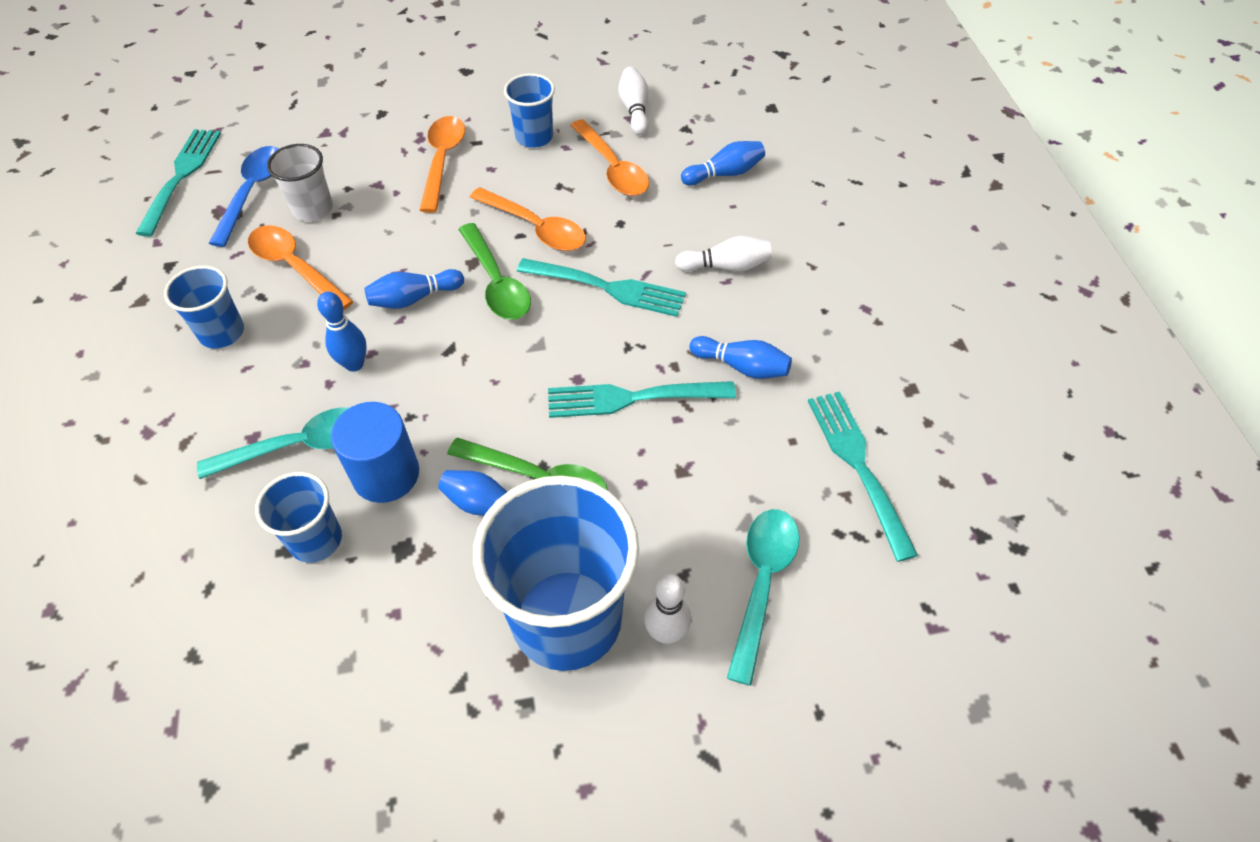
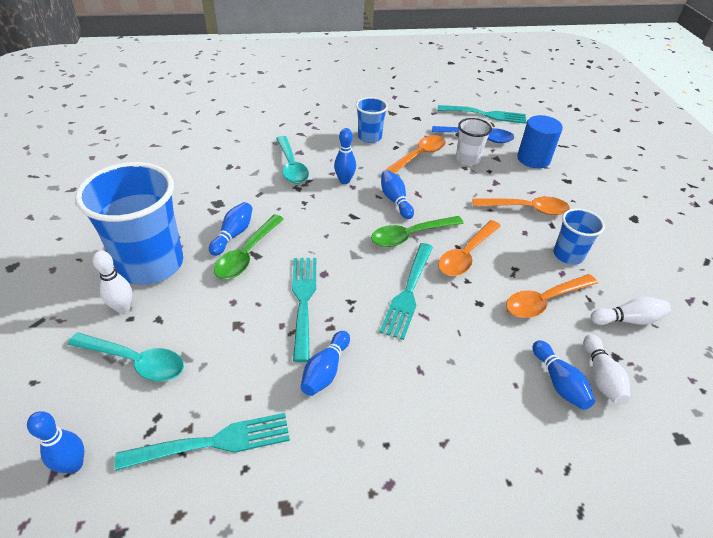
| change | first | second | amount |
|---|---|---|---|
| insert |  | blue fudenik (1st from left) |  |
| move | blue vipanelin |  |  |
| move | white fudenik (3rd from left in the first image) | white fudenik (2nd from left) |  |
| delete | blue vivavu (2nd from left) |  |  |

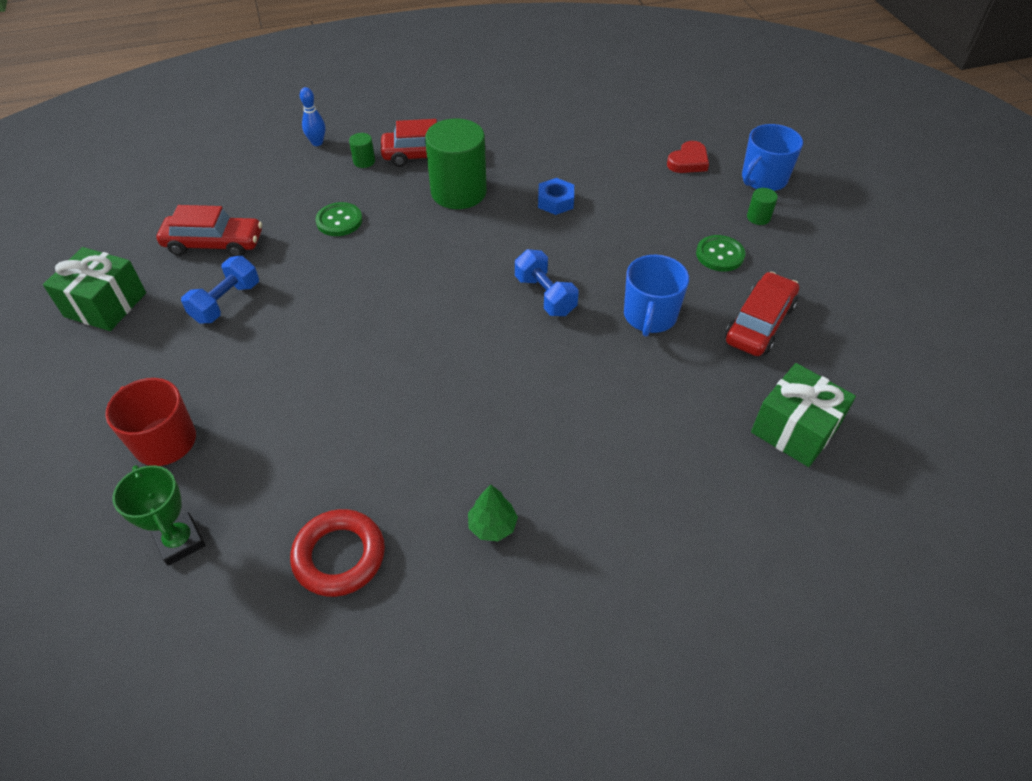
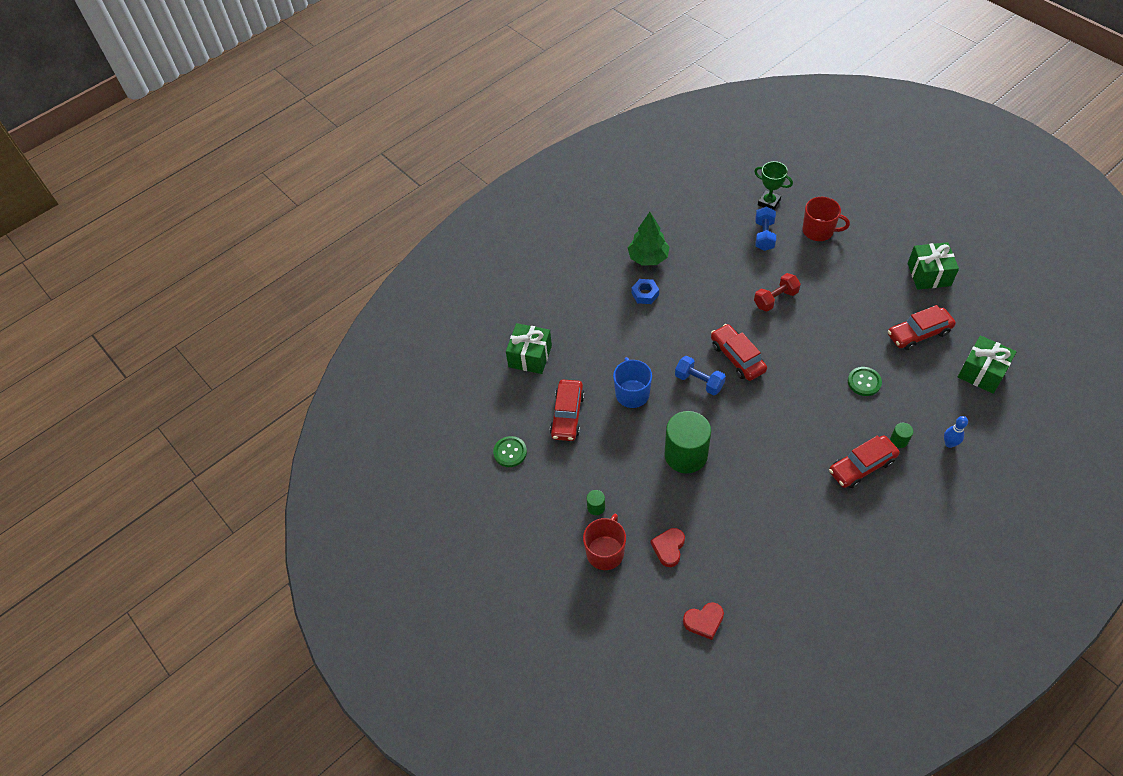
| change | first | second | amount |
|---|---|---|---|
| move | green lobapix (2nd from left in the first image) | green lobapix (1st from left) |  |
| recolor | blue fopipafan (2nd from left) | red fopipafan (1st from left) |  |
| resize | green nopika |  | x1.77 |
| move | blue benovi |  |  |
| move | green vipanelin (2nd from left) |  |  |
| insert |  | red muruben (2nd from left) |  |
| insert |  | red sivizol (2nd from left) |  |
| insert |  | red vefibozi |  |
| move | blue vefibozi (1st from left in the first image) | blue vefibozi (2nd from left) |  |
| insert |  | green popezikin (3rd from left) |  |
| delete | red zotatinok |  |  |

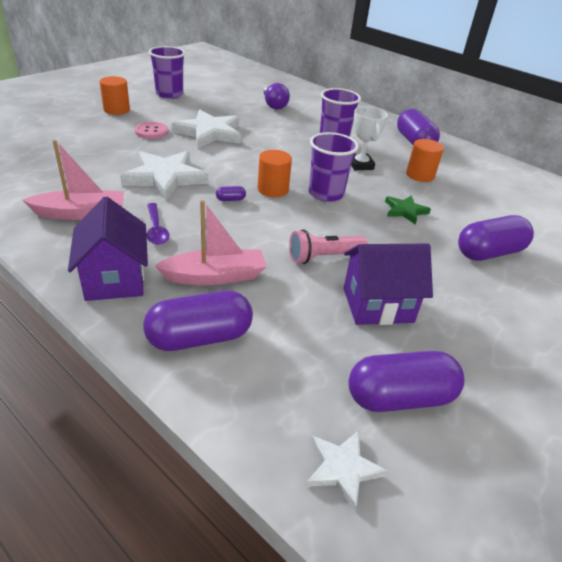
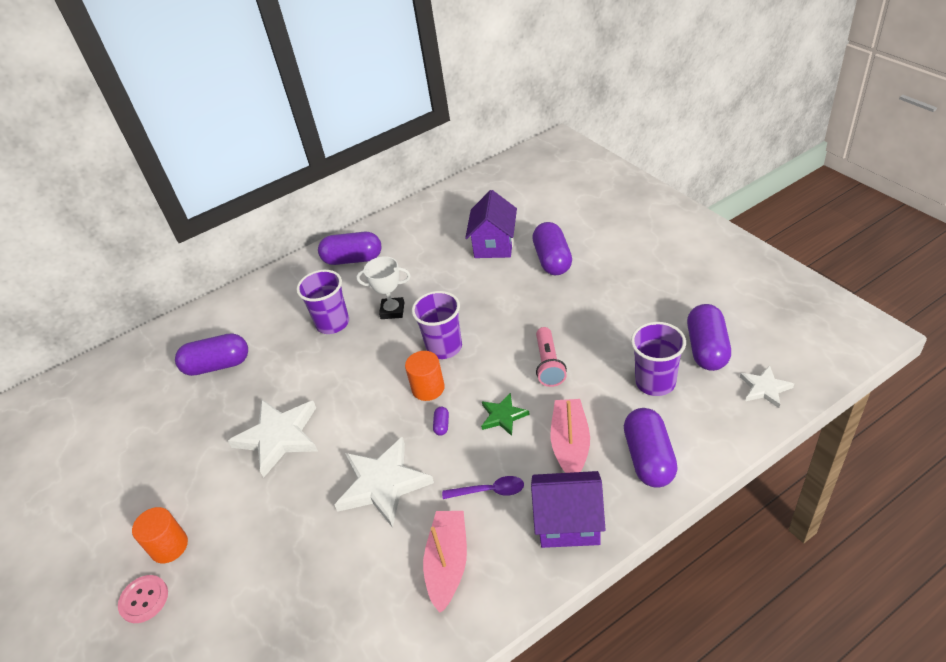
| change | first | second | amount |
|---|---|---|---|
| move | pink lobapix |  |  |
| replace | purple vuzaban | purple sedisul (1st from left) |  |
| move | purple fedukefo (2nd from left in the first image) | purple fedukefo (1st from left) |  |
| move | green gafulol |  |  |
| move | purple vivavu (1st from left in the first image) | purple vivavu (3rd from left) |  |
| delete | orange vipanelin (3rd from left) |  |  |

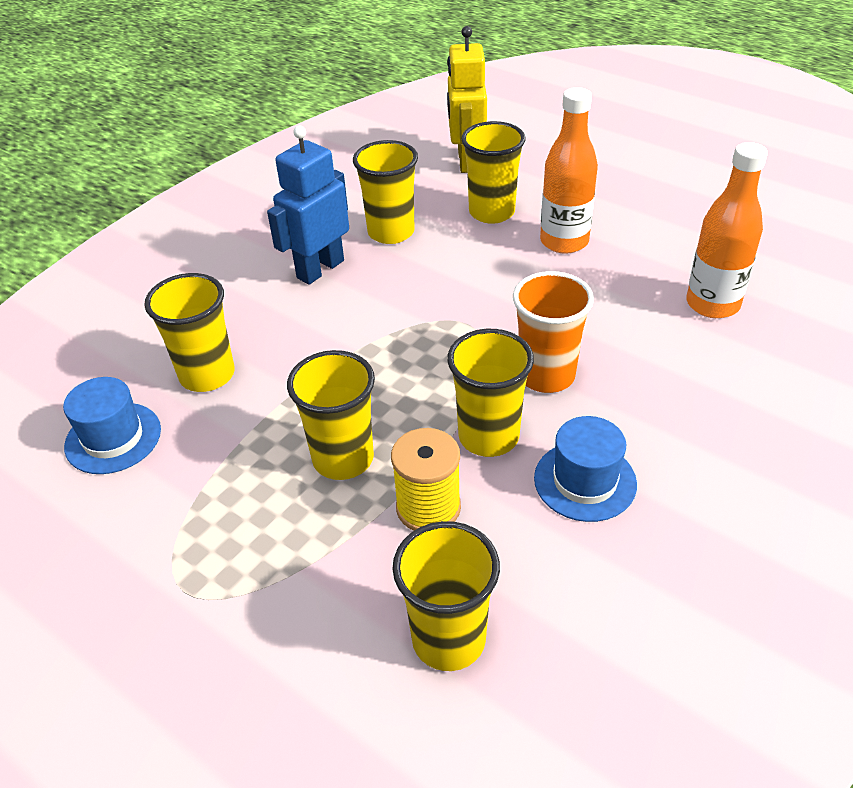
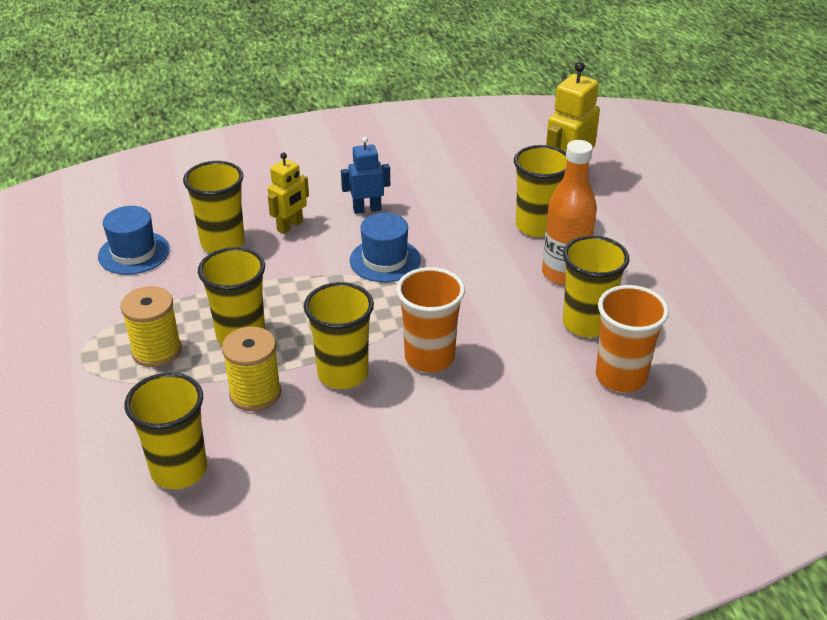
| change | first | second | amount |
|---|---|---|---|
| insert |  | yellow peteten (1st from left) |  |
| insert |  | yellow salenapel (1st from left) |  |
| resize | blue salenapel |  | x0.63 |
| move | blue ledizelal (2nd from left) |  |  |
| move | yellow vivavu (3rd from left in the first image) | yellow vivavu (6th from left) |  |
| replace | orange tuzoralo (2nd from left) | orange vivavu (2nd from left) |  |

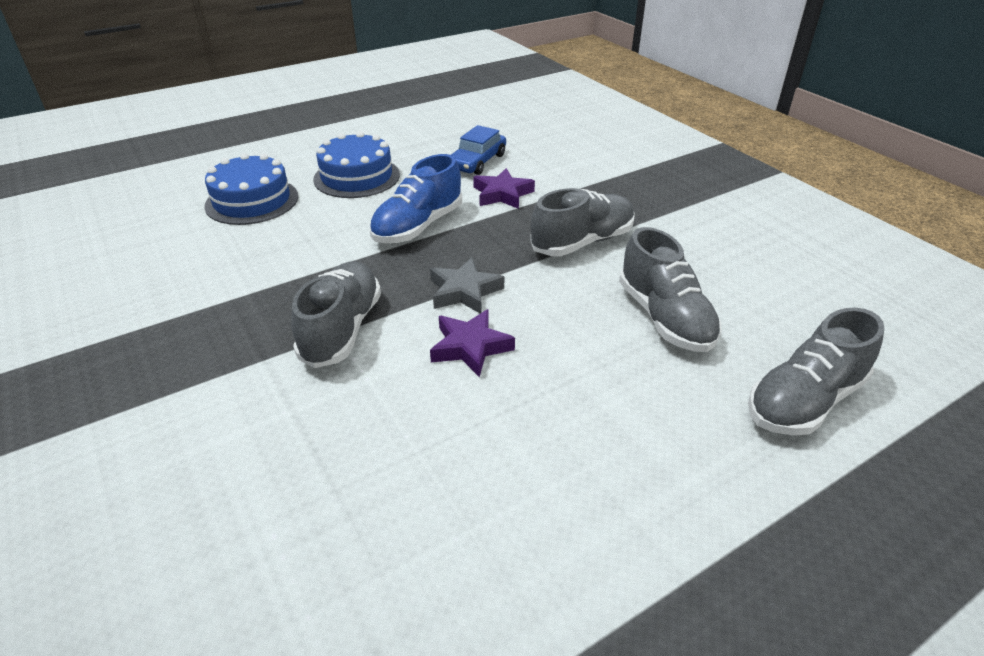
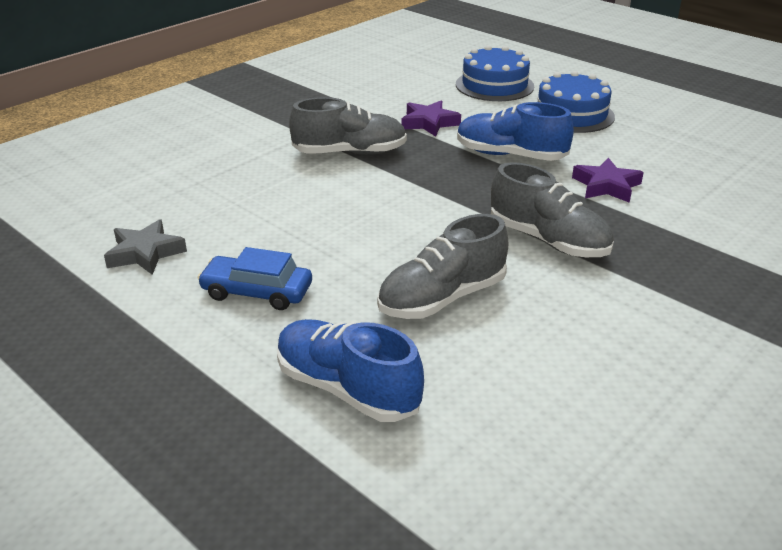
| change | first | second | amount |
|---|---|---|---|
| move | grey gafulol |  |  |
| move | blue sivizol |  |  |
| recolor | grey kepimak (4th from left) | blue kepimak (1st from left) |  |
| move | purple gafulol (1st from left) |  |  |

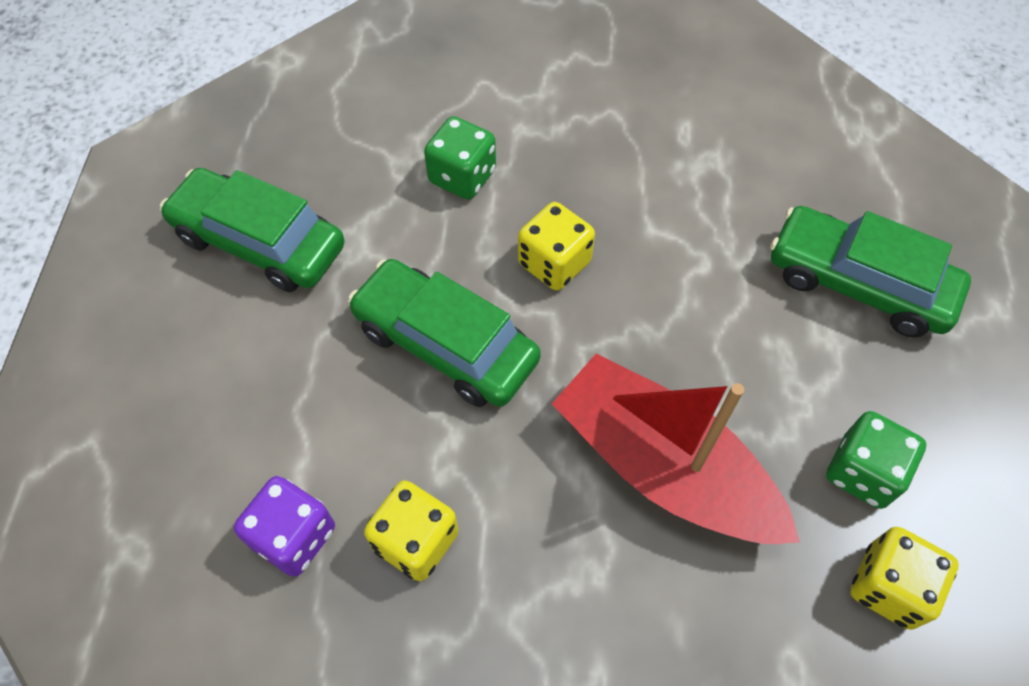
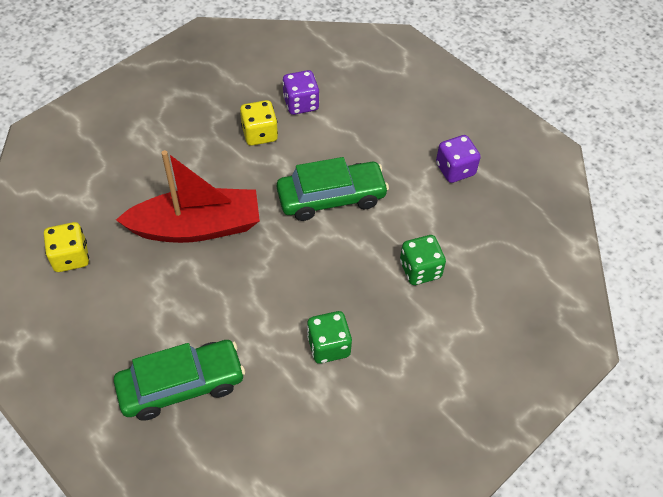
| change | first | second | amount |
|---|---|---|---|
| move | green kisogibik (2nd from left in the first image) | green kisogibik (1st from left) |  |
| replace | green sivizol (1st from left) | purple kisogibik (2nd from left) |  |
| delete | yellow kisogibik (2nd from left) |  |  |

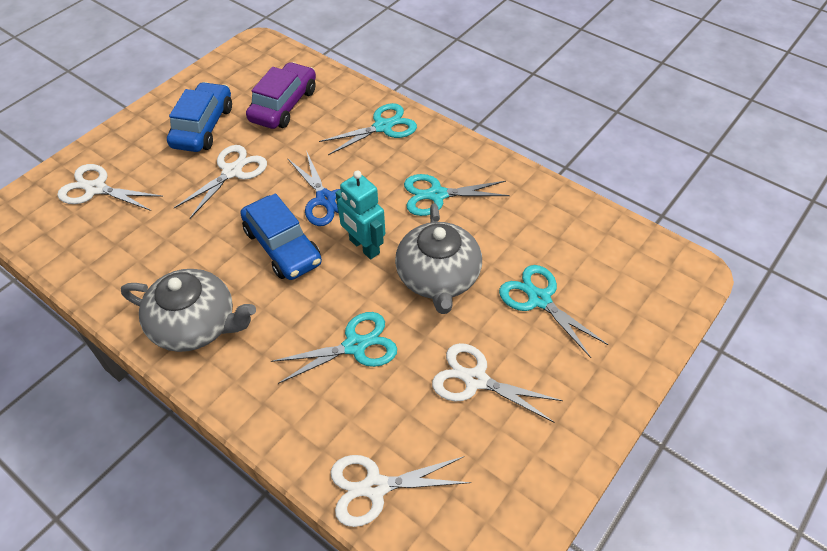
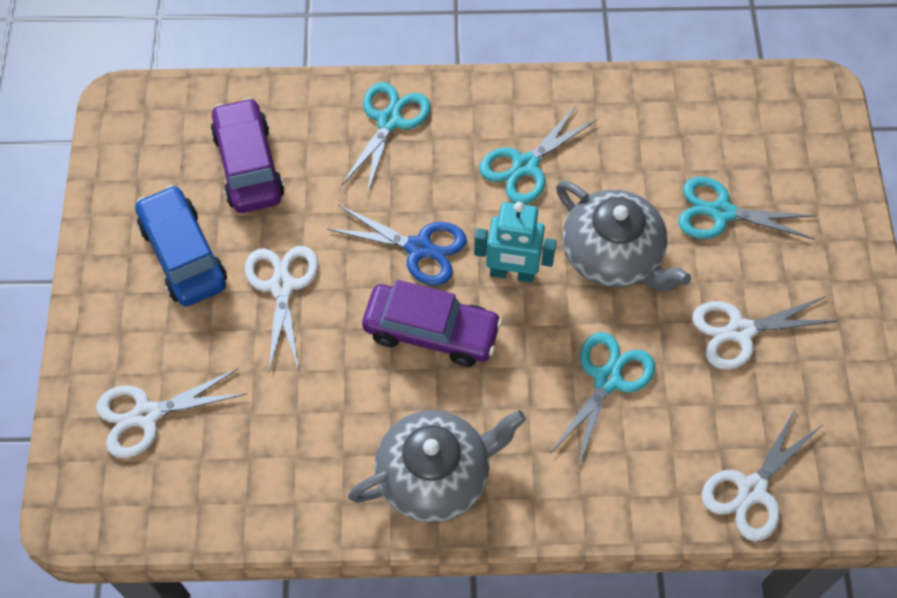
| change | first | second | amount |
|---|---|---|---|
| recolor | blue sivizol (2nd from left) | purple sivizol (2nd from left) |  |

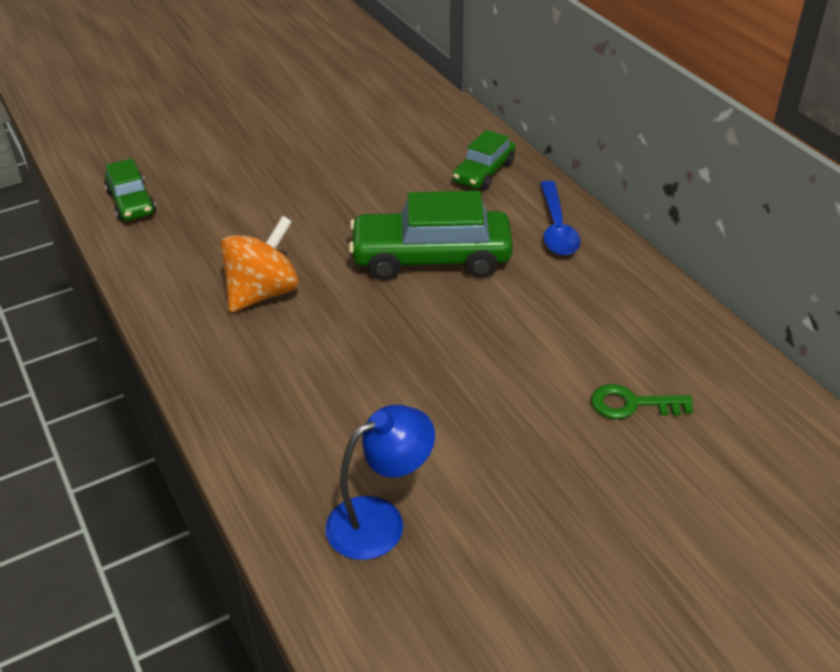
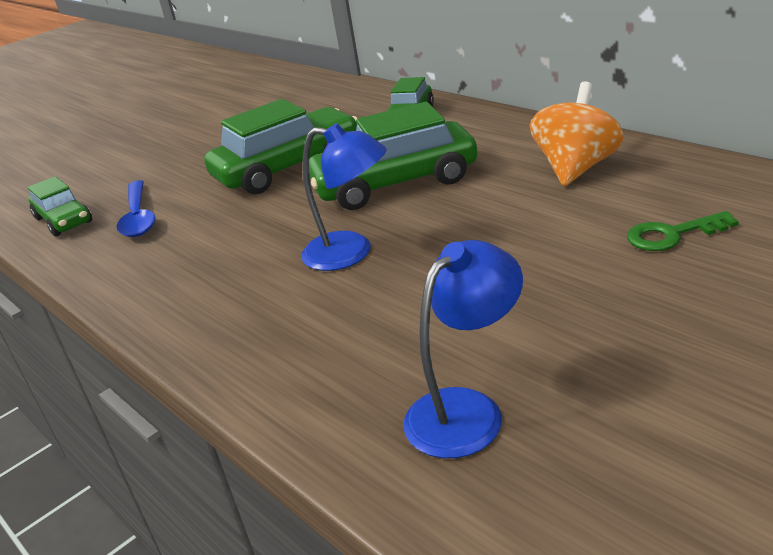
| change | first | second | amount |
|---|---|---|---|
| move | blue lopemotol |  |  |
| insert |  | green sivizol (2nd from left) |  |
| insert |  | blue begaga (1st from left) |  |
| move | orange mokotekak |  |  |

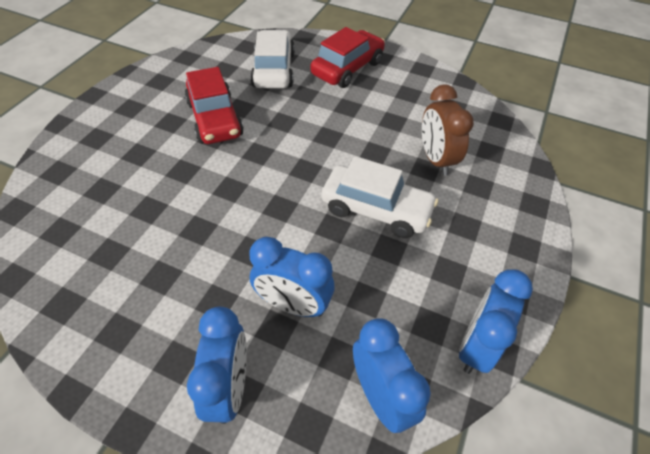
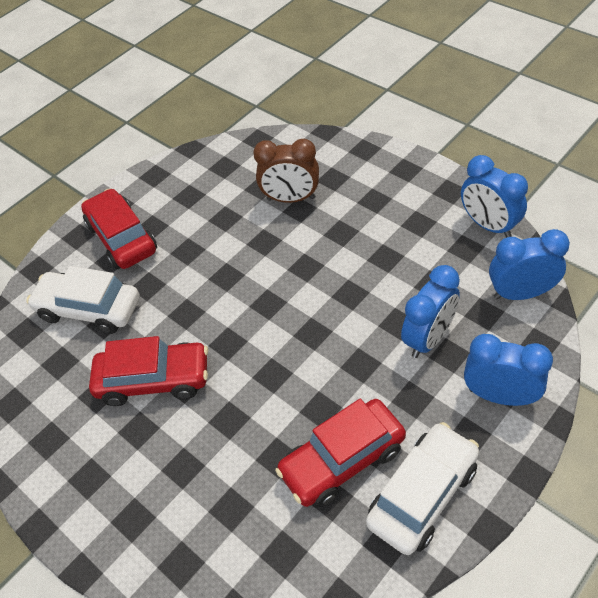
| change | first | second | amount |
|---|---|---|---|
| insert |  | red sivizol (3rd from left) |  |
| move | white sivizol (2nd from left) |  |  |

